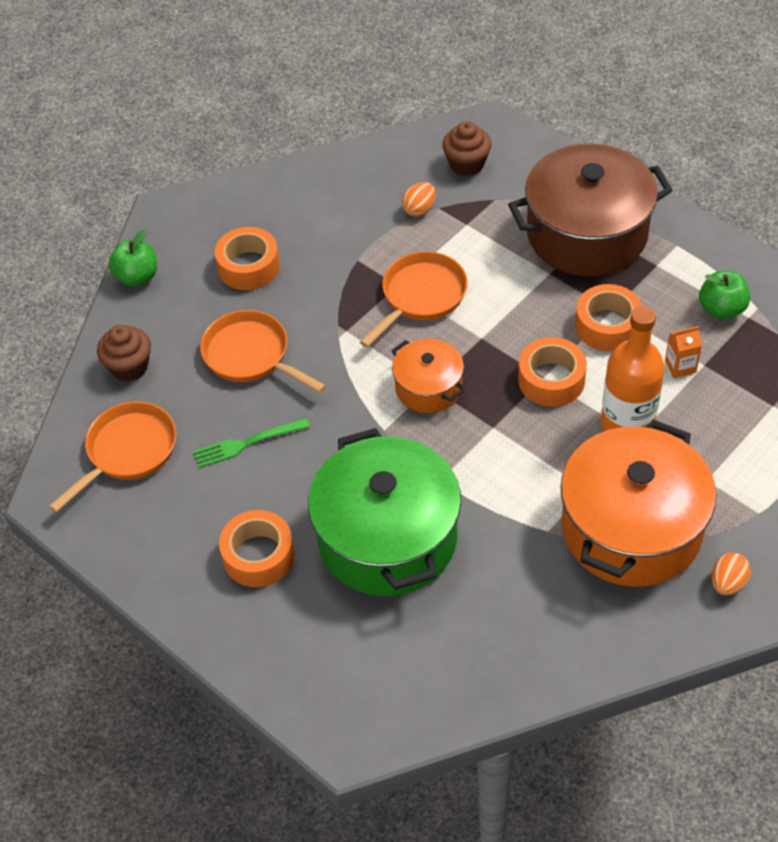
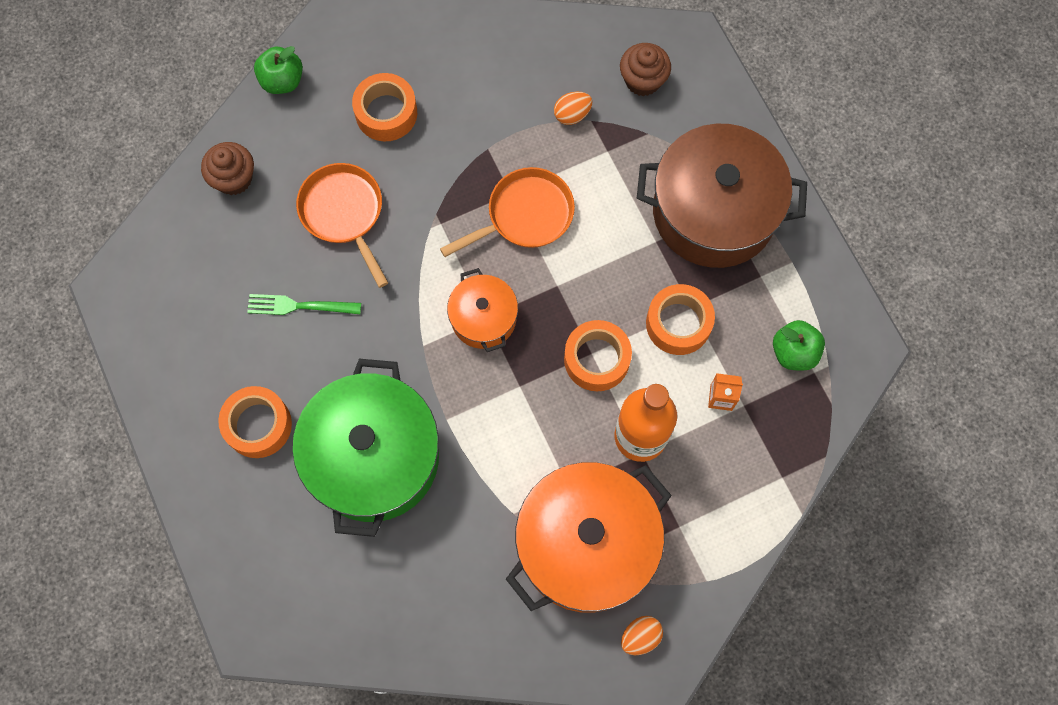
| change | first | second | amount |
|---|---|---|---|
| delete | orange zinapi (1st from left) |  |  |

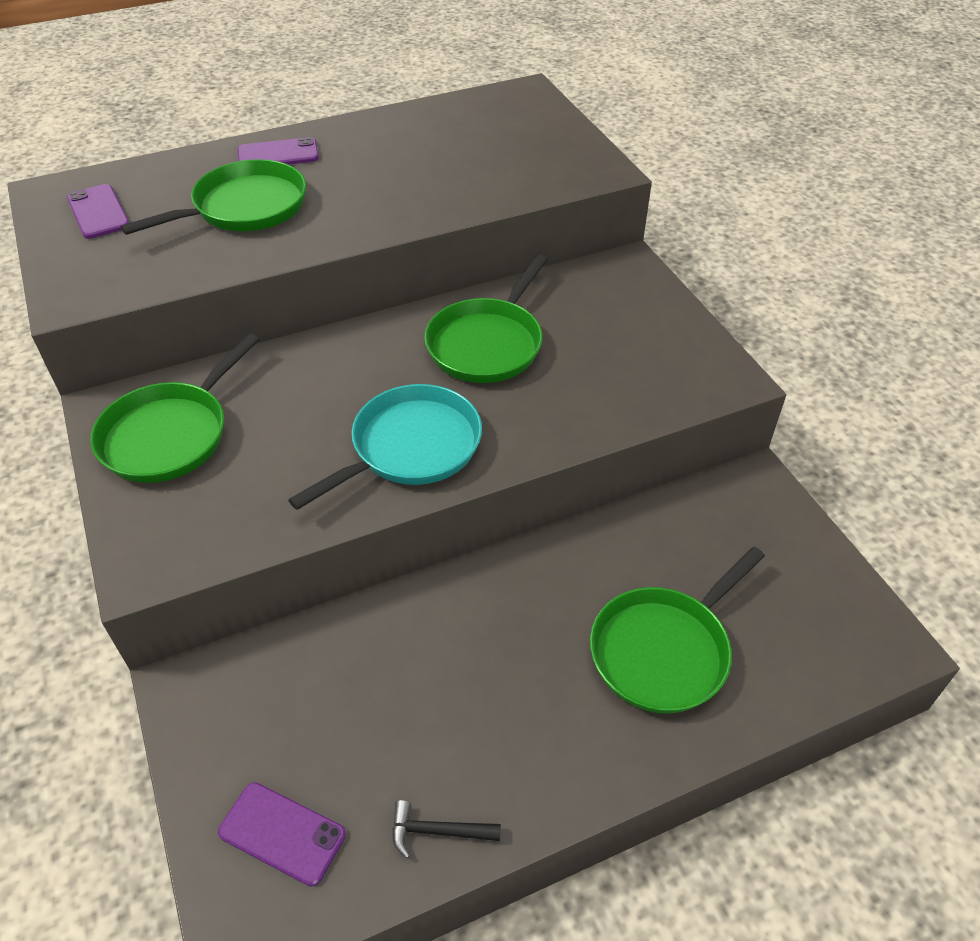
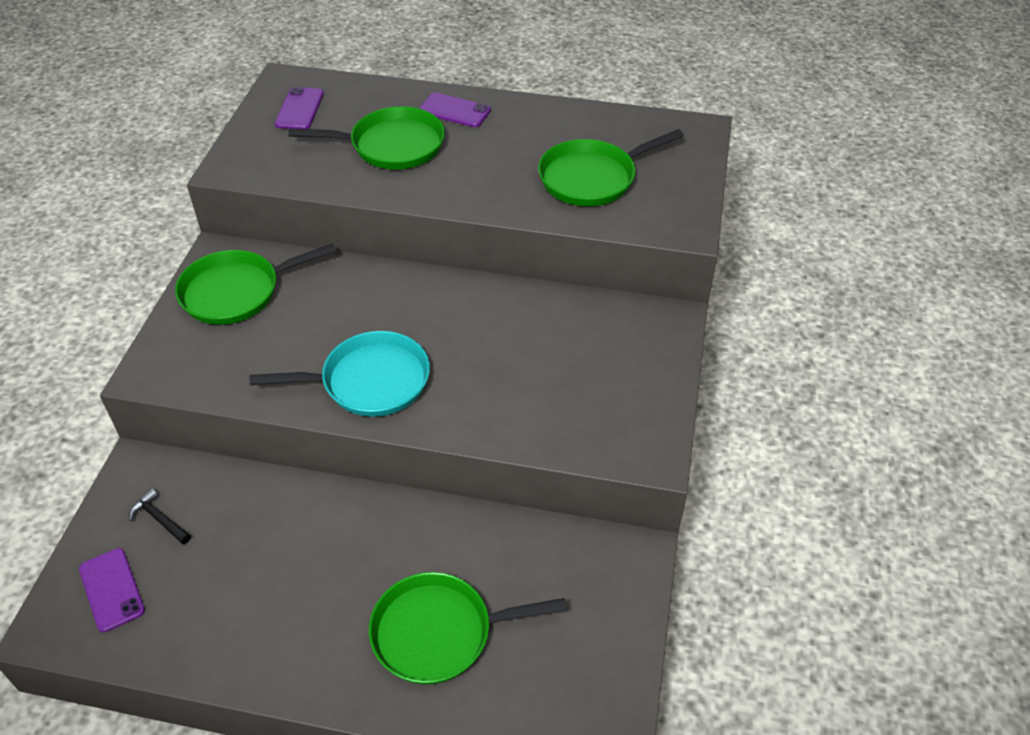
| change | first | second | amount |
|---|---|---|---|
| move | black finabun |  |  |
| move | green zinapi (3rd from left in the first image) | green zinapi (4th from left) |  |

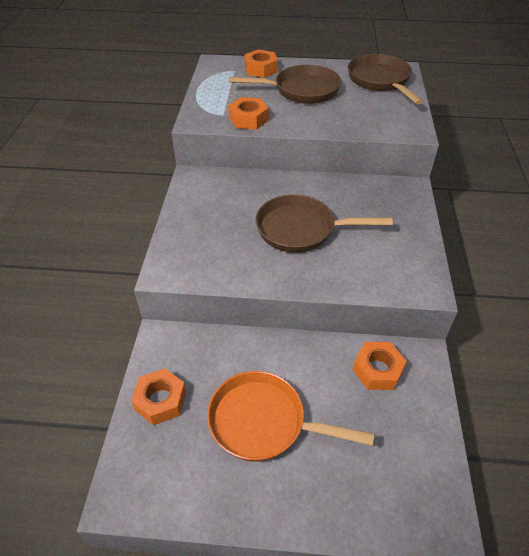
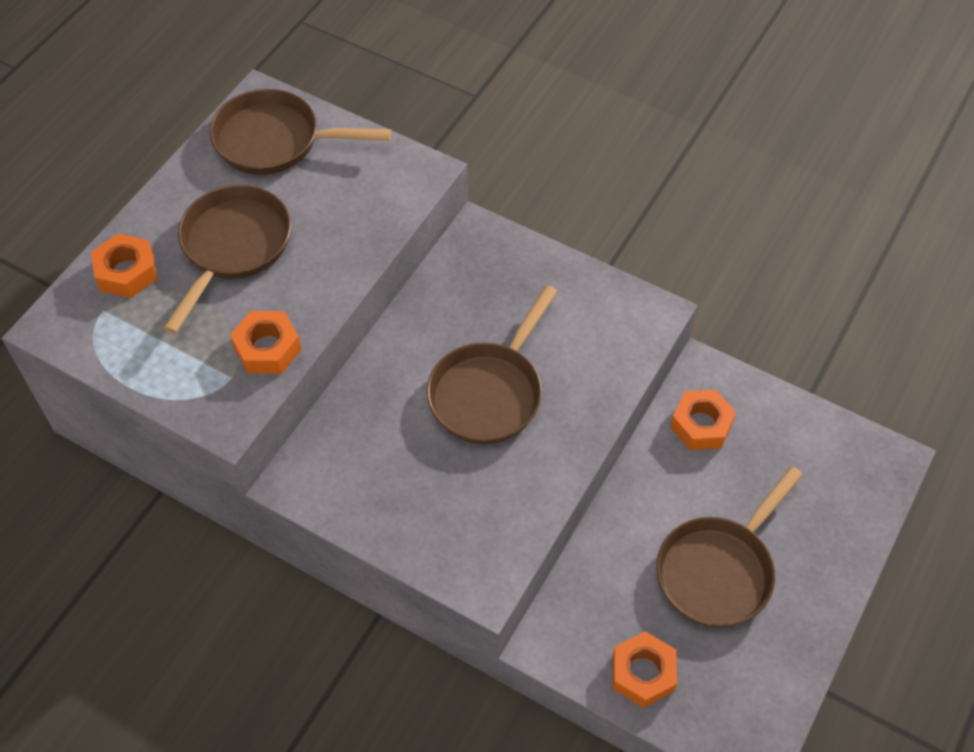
| change | first | second | amount |
|---|---|---|---|
| recolor | orange zinapi | brown zinapi (4th from left) |  |

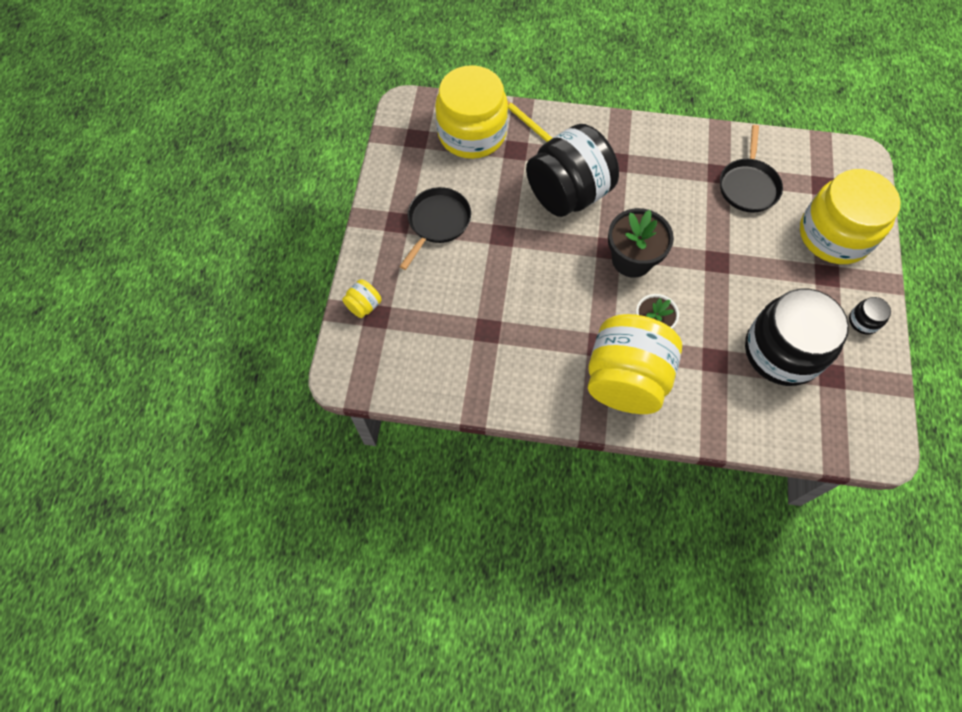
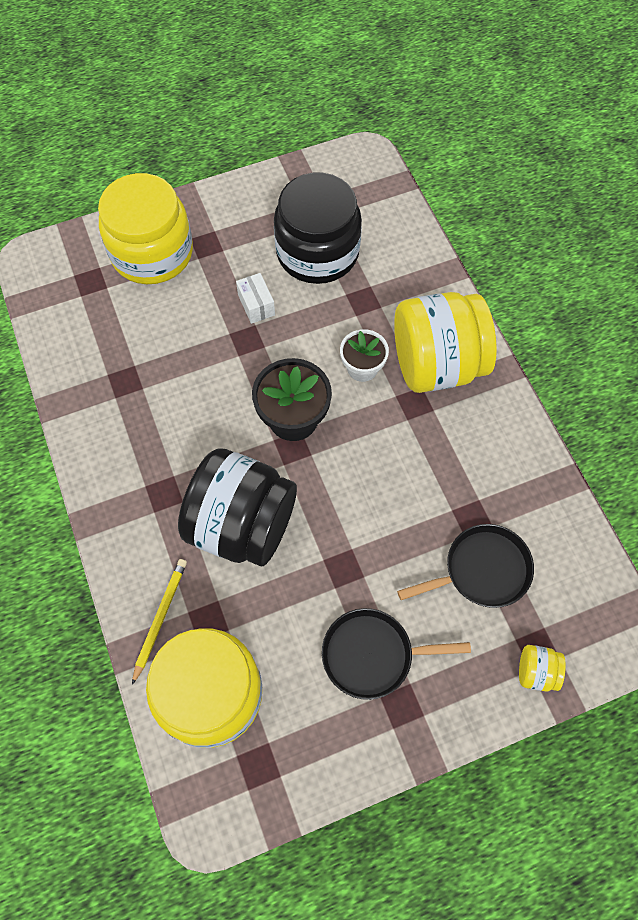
| change | first | second | amount |
|---|---|---|---|
| insert |  | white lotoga |  |
| move | black zinapi (2nd from left) |  |  |
| delete | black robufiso (3rd from left) |  |  |

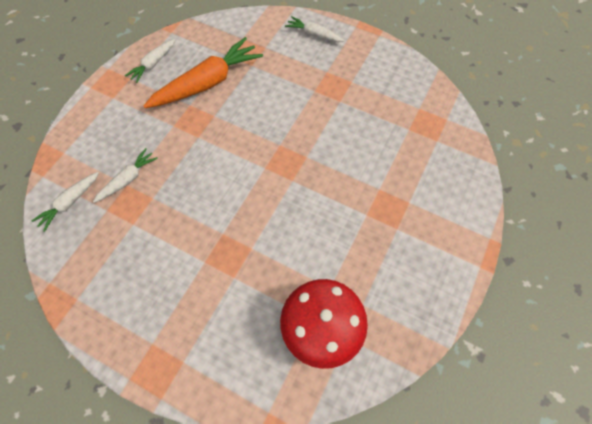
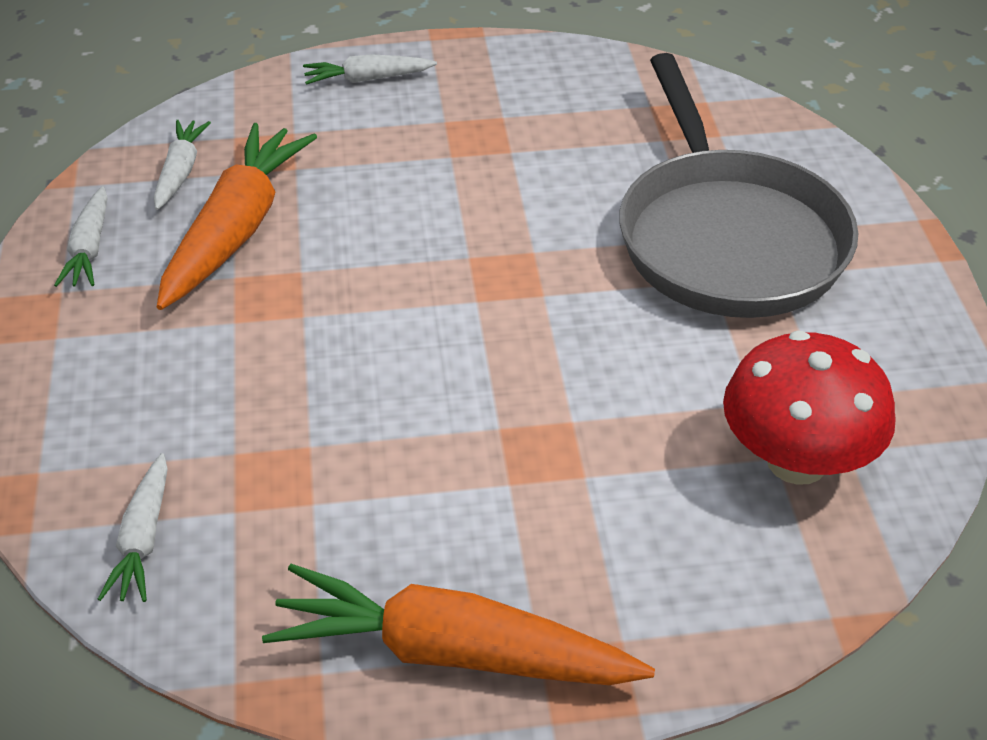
| change | first | second | amount |
|---|---|---|---|
| move | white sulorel (2nd from left in the first image) | white sulorel (3rd from left) |  |
| insert |  | orange sulorel (2nd from left) |  |
| insert |  | grey zinapi |  |

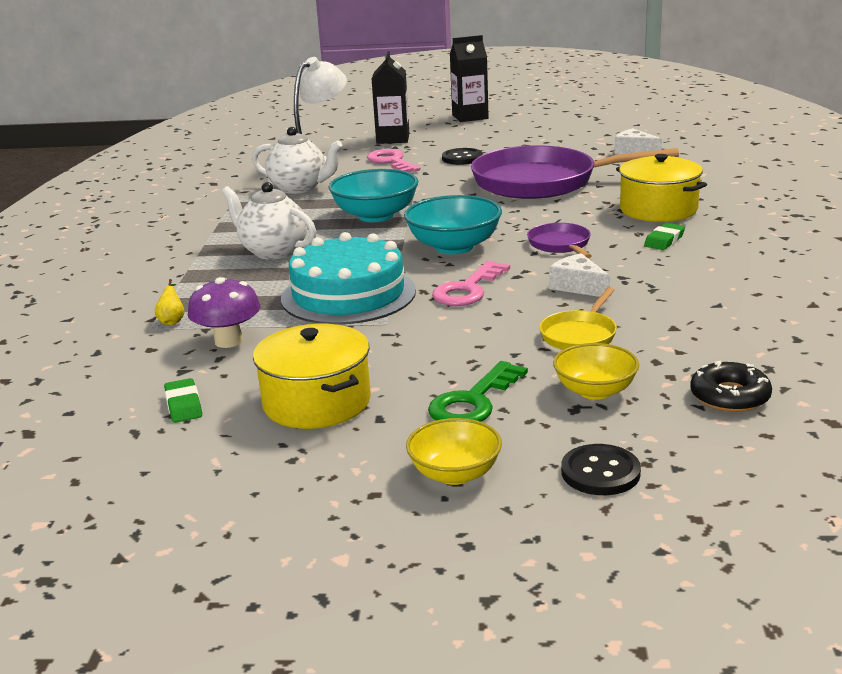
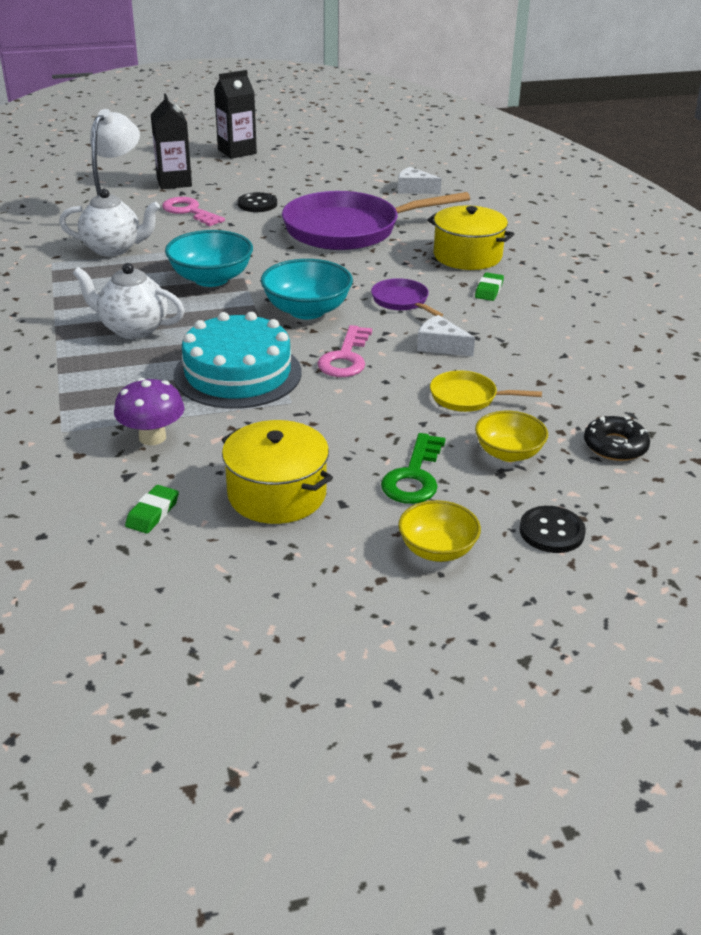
| change | first | second | amount |
|---|---|---|---|
| rotate | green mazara (1st from left) |  | 60 degrees clockwise |
| rotate | yellow zinapi |  | 90 degrees clockwise |
| delete | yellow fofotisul |  |  |

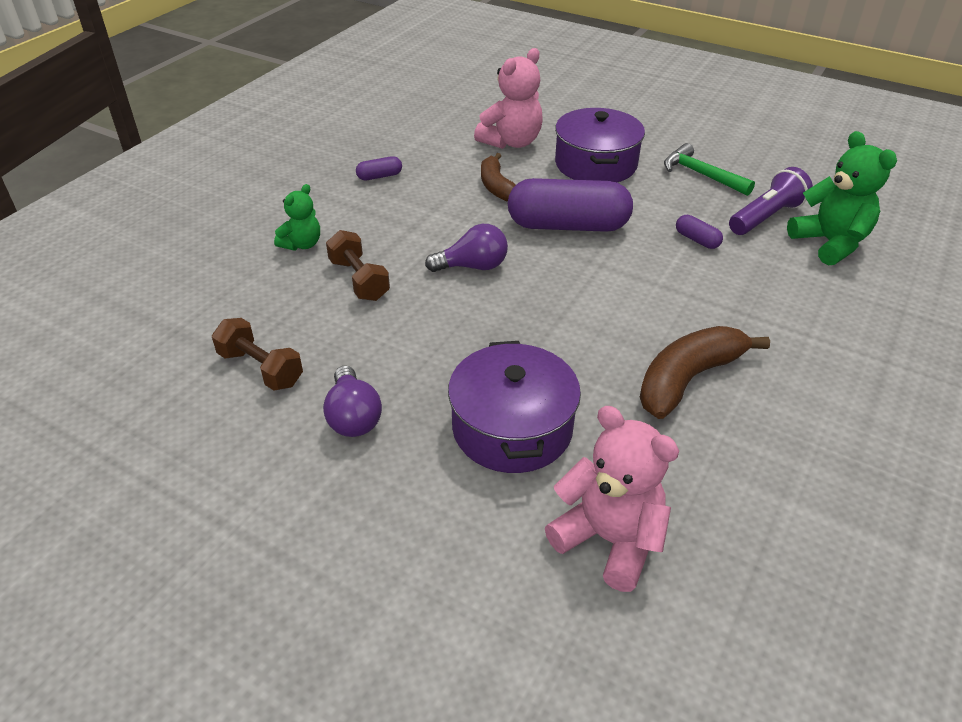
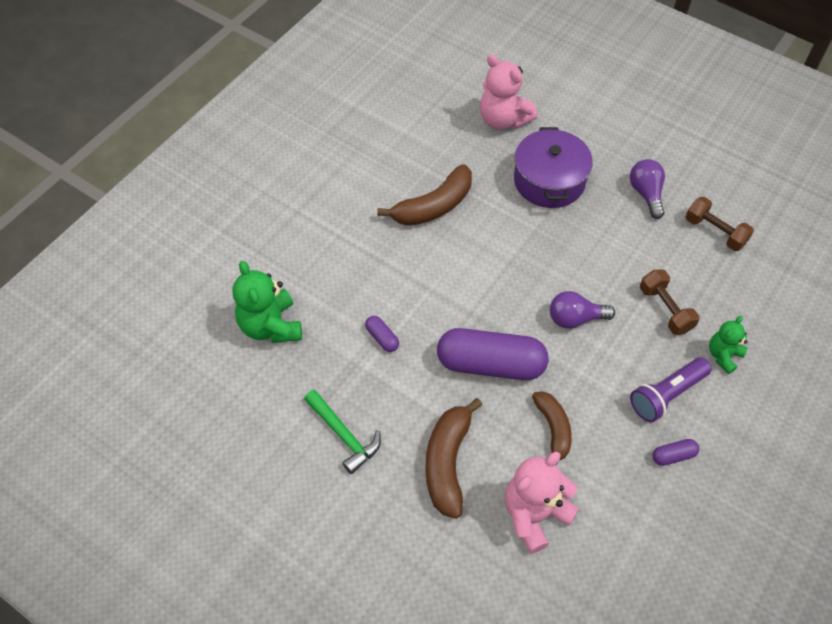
| change | first | second | amount |
|---|---|---|---|
| replace | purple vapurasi (2nd from left) | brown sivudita (2nd from left) |  |
| move | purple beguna |  |  |

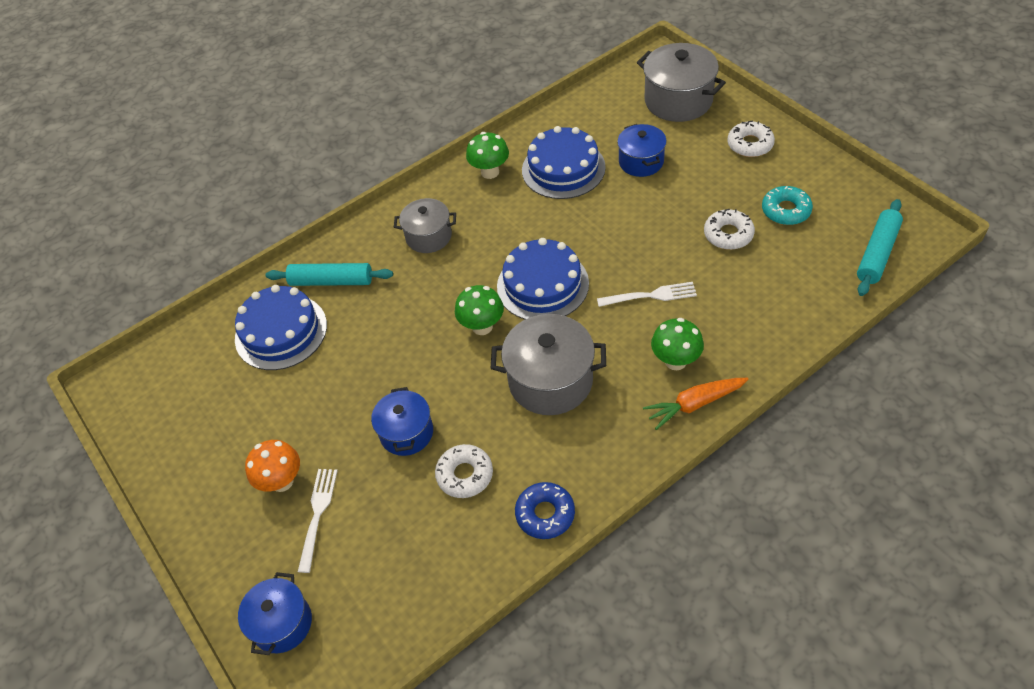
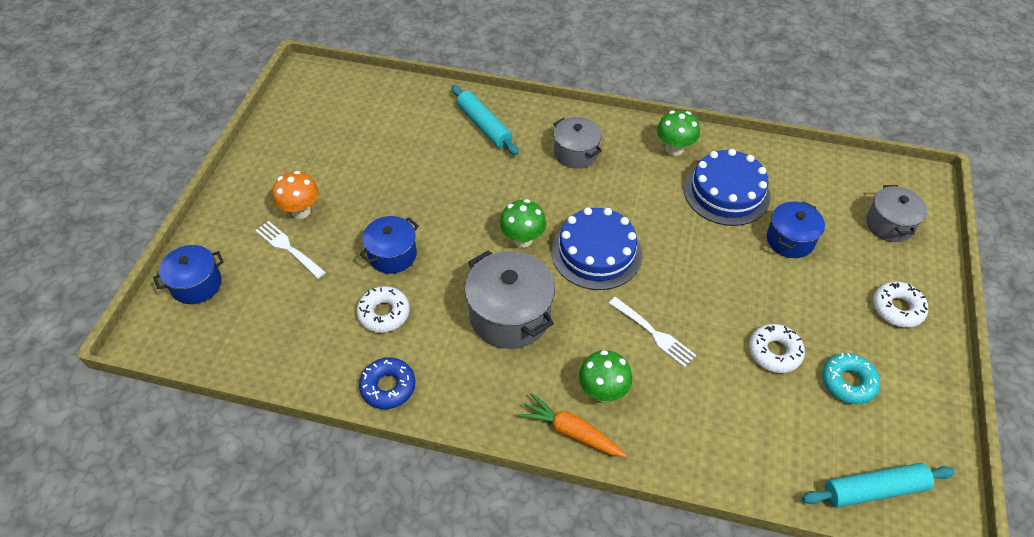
| change | first | second | amount |
|---|---|---|---|
| rotate | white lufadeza (1st from left) |  | 105 degrees counterclockwise |
| resize | grey vapurasi (3rd from left) |  | x0.63 |
| delete | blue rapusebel (1st from left) |  |  |

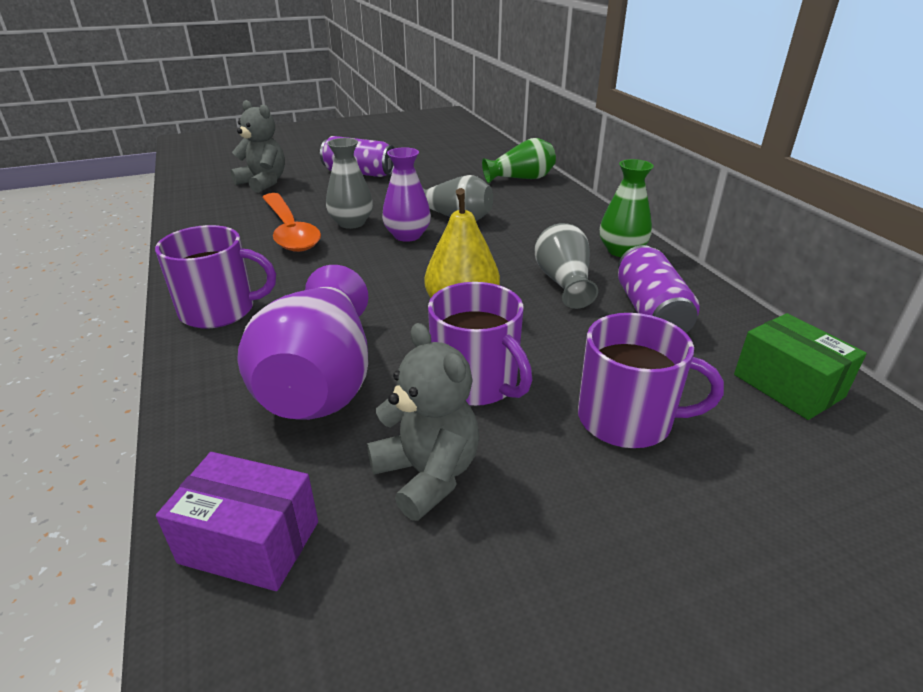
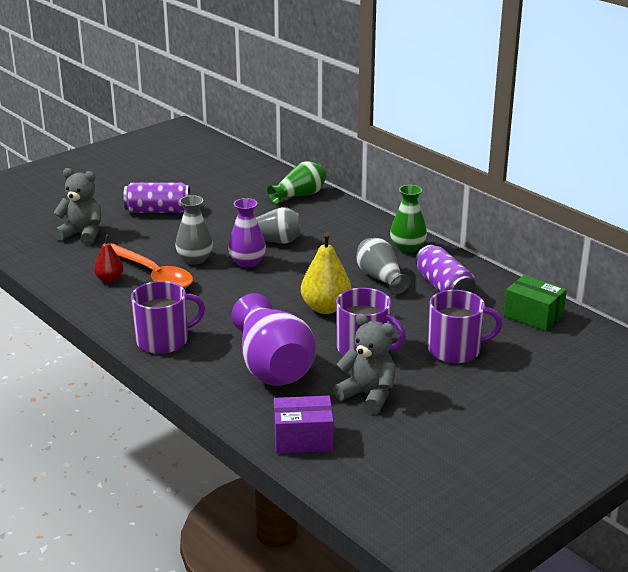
| change | first | second | amount |
|---|---|---|---|
| insert |  | red fofotisul |  |

